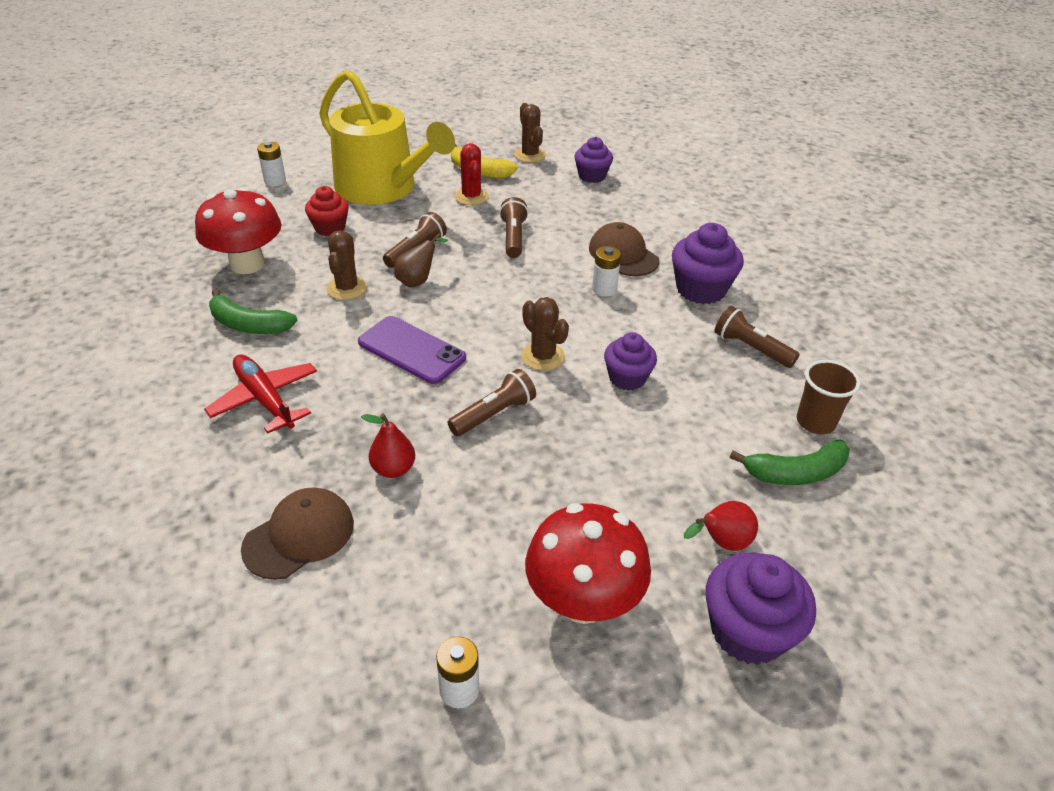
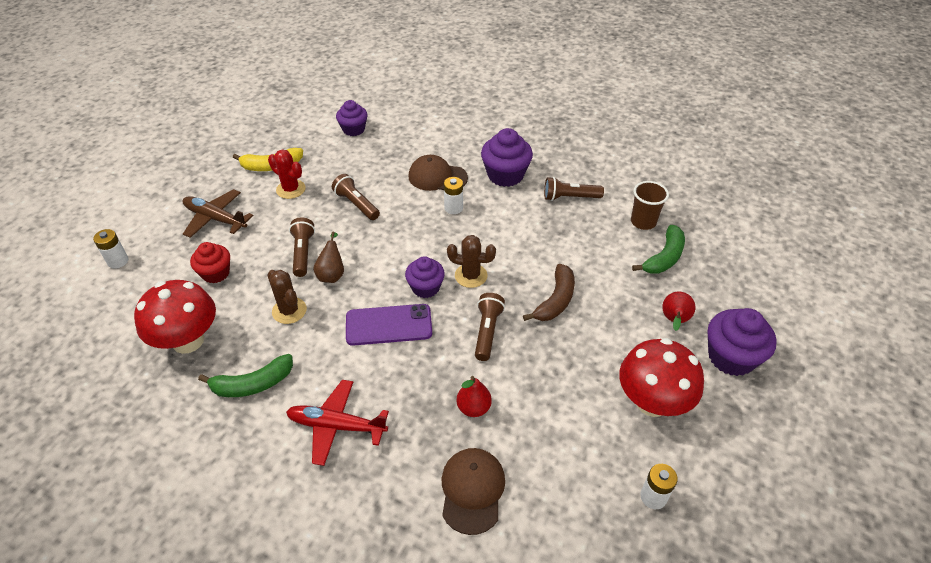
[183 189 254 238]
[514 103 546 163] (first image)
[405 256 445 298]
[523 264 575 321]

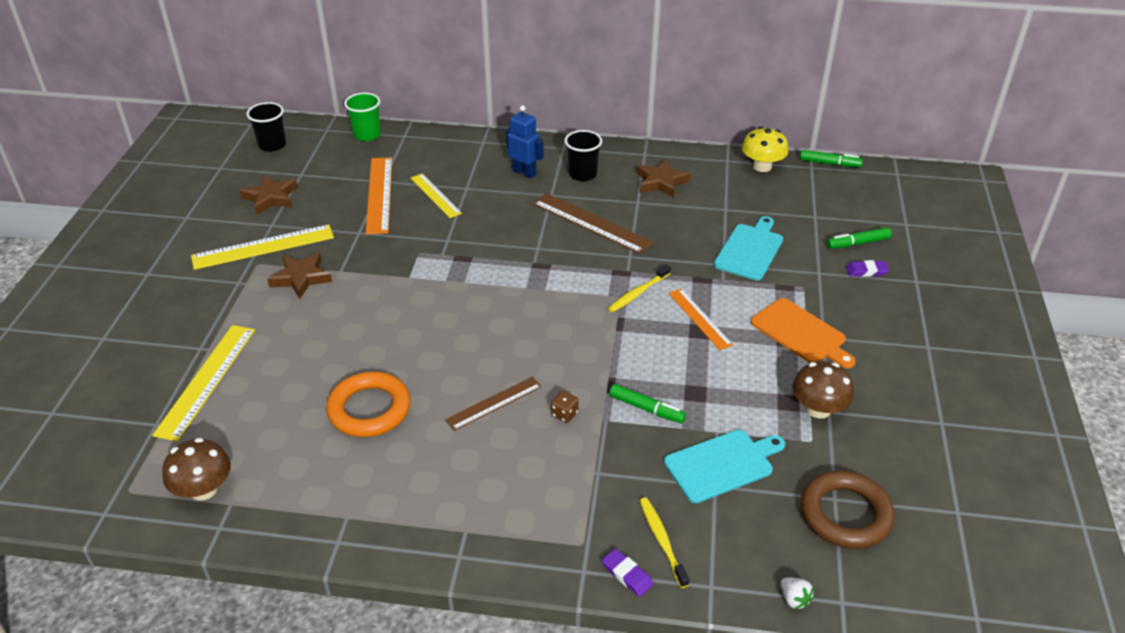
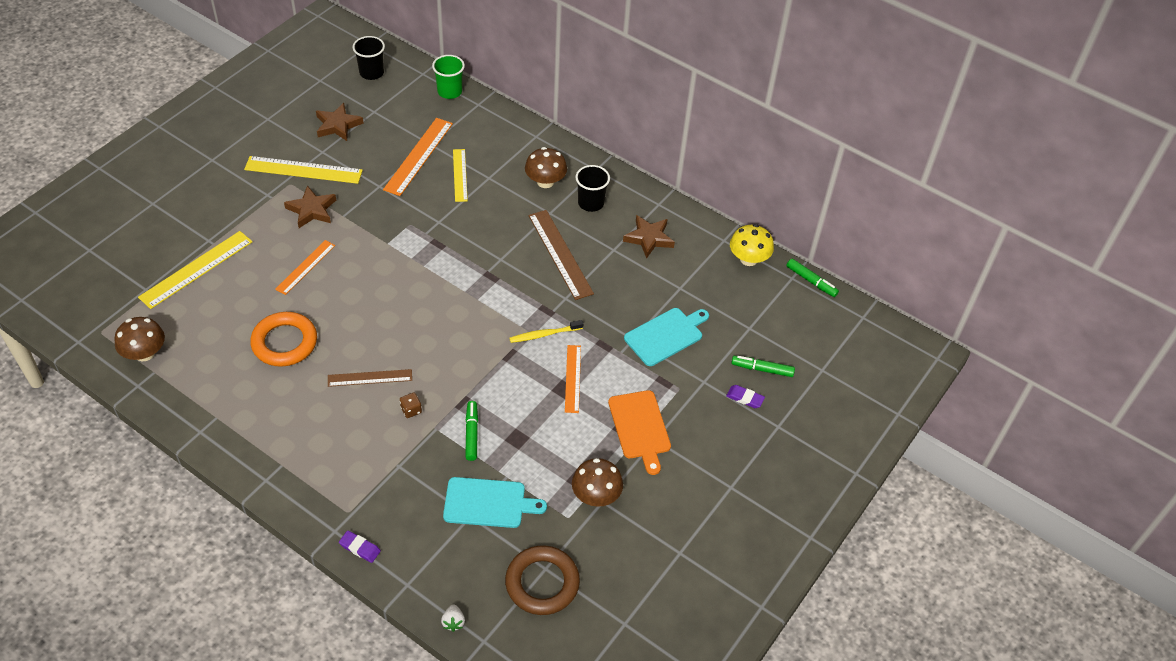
[525 147 567 188]
[465 401 478 461]
[639 497 690 588] (first image)
[339 530 381 563]
[275 240 335 295]

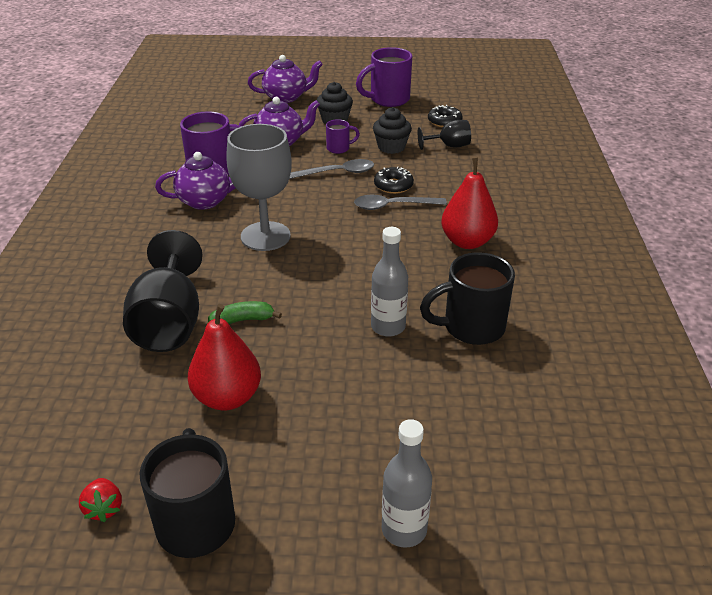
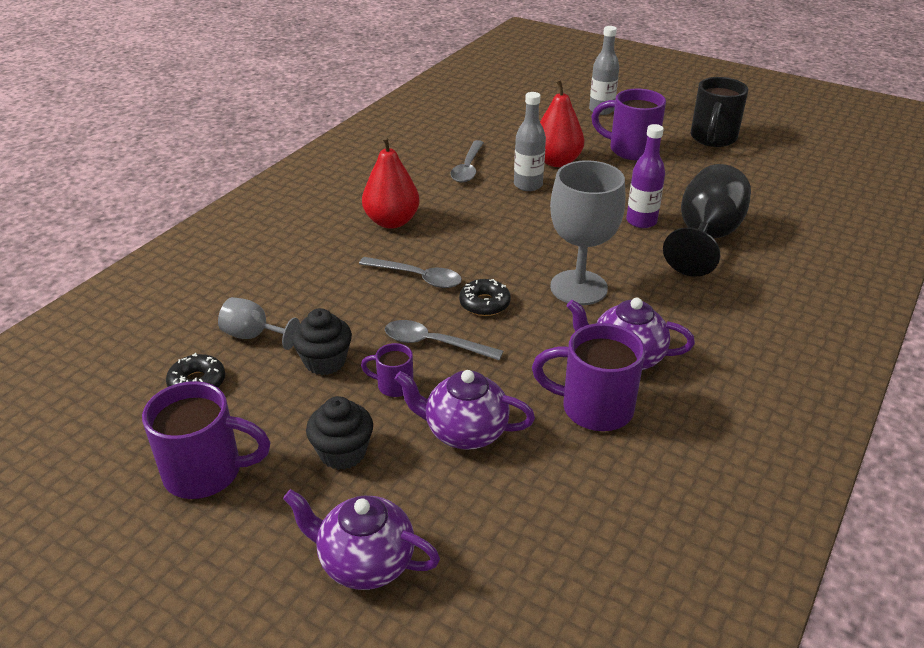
[218 297 300 350]
[459 279 511 316]
[450 140 484 182]
[626 124 665 228]
[540 79 584 167]
[79 478 122 522] (first image)
[591 89 666 160]

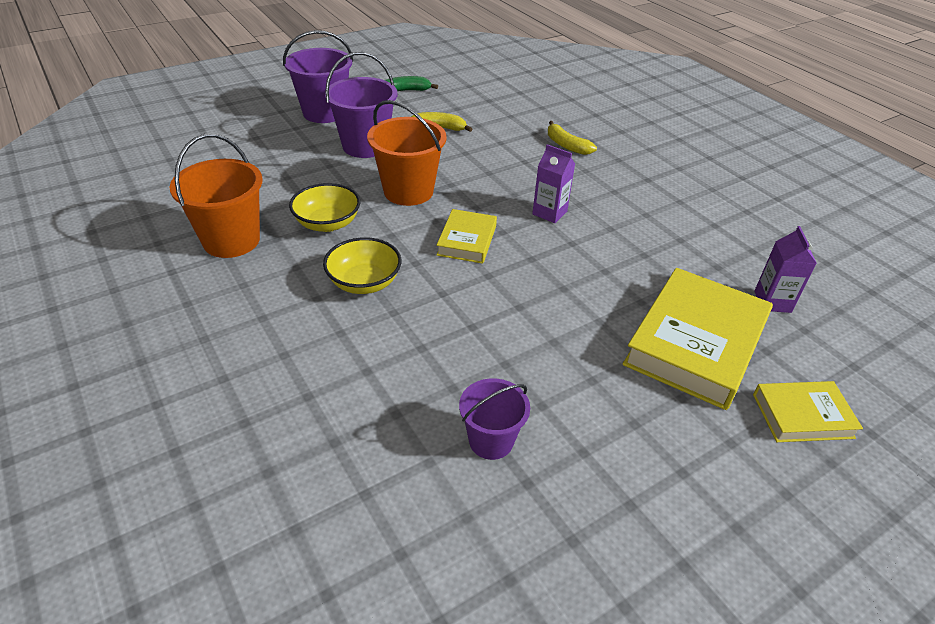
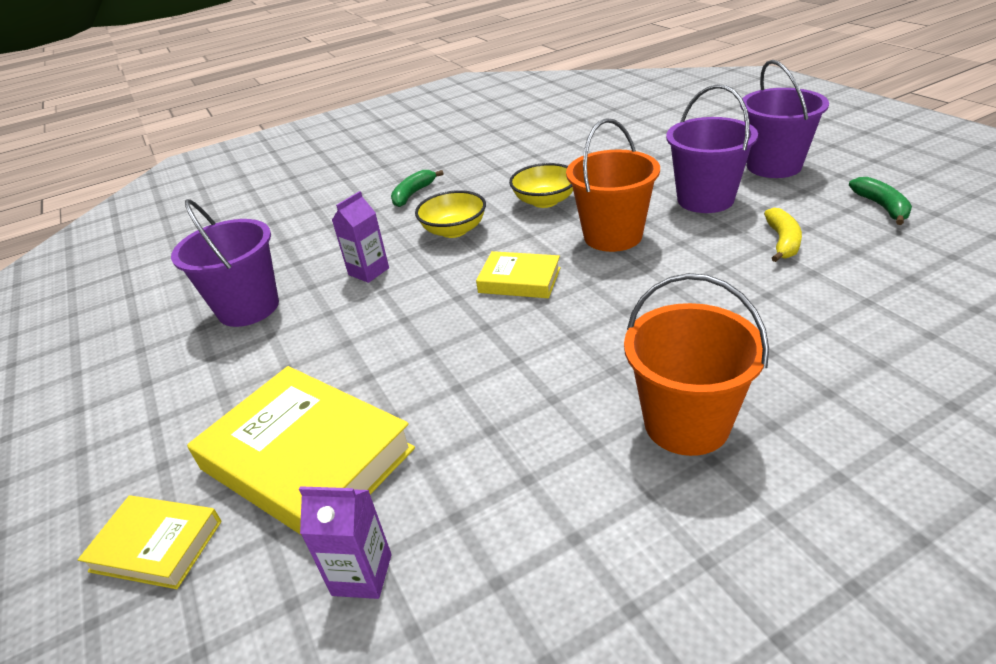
[548 121 597 155] (first image)
[624 273 769 456]
[332 191 389 283]
[171 199 279 327]
[78 495 222 589]
[391 170 444 207]

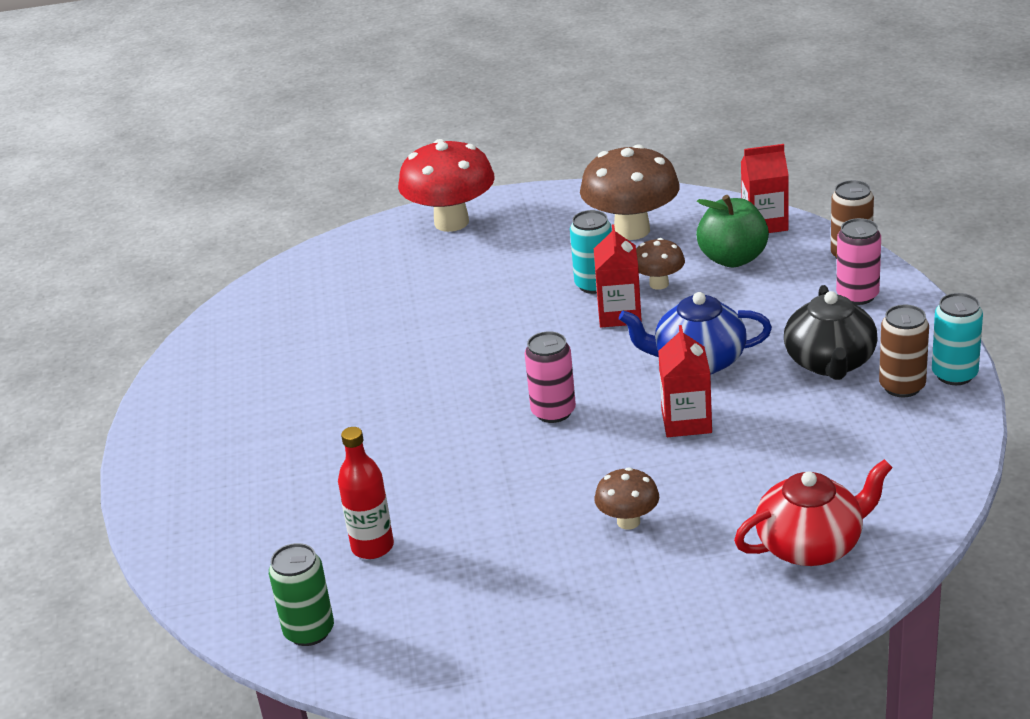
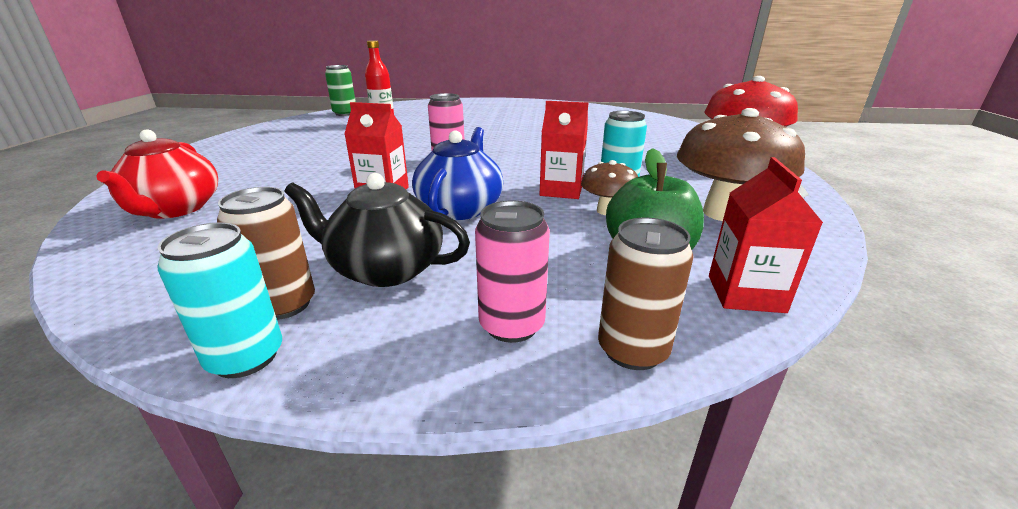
[594 467 660 530] (first image)

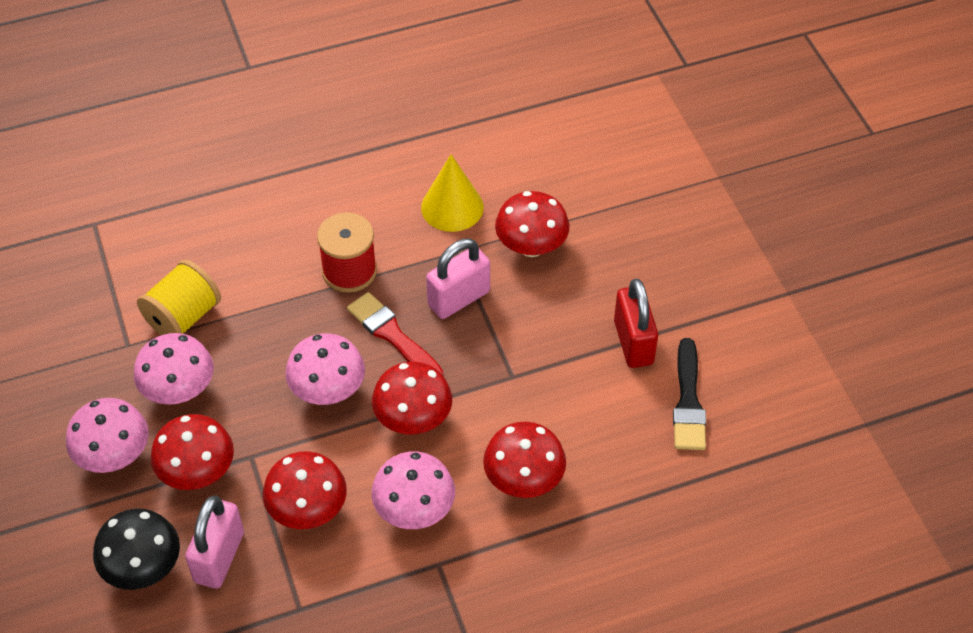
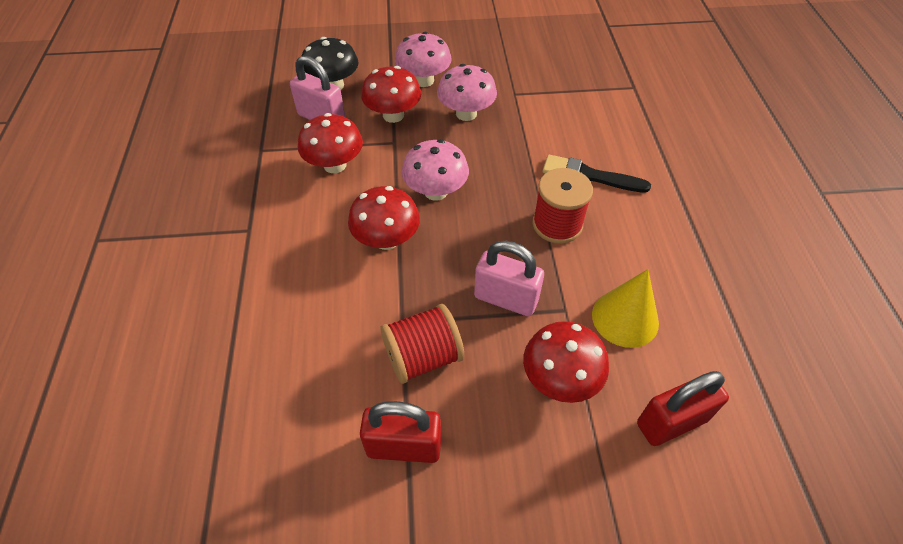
[474 241 544 316]
[137 260 221 335] (first image)
[347 292 443 375] (first image)
[543 155 651 193]
[483 422 566 498] (first image)
[371 451 455 529] (first image)
[381 304 464 384]
[637 371 729 446]

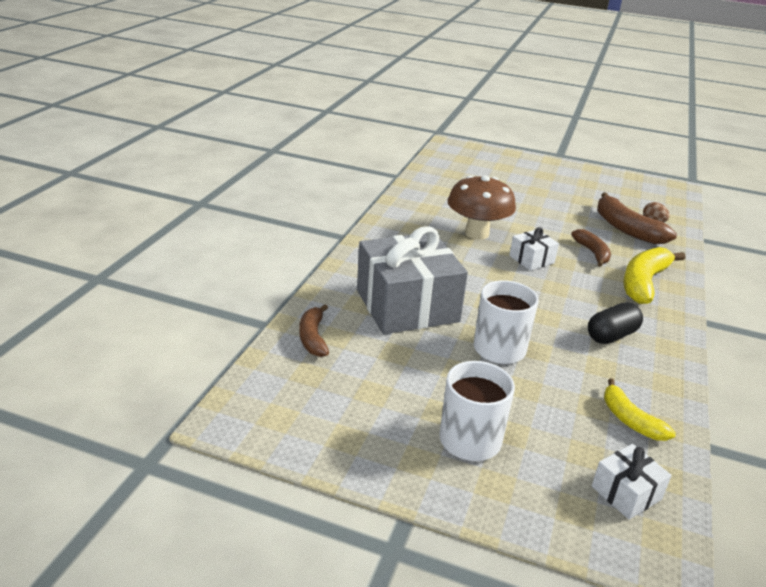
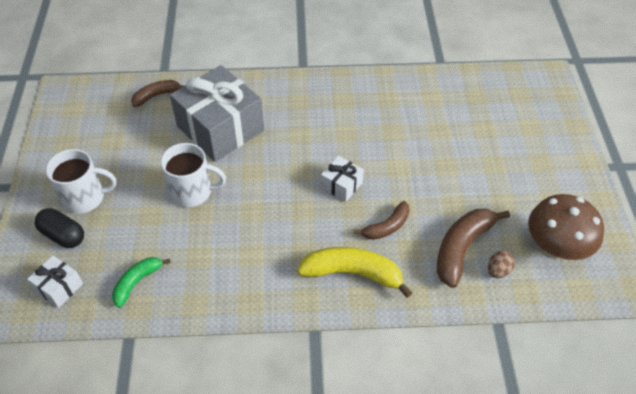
[528 194 604 260]
[35 208 84 248]
[112 257 171 308]

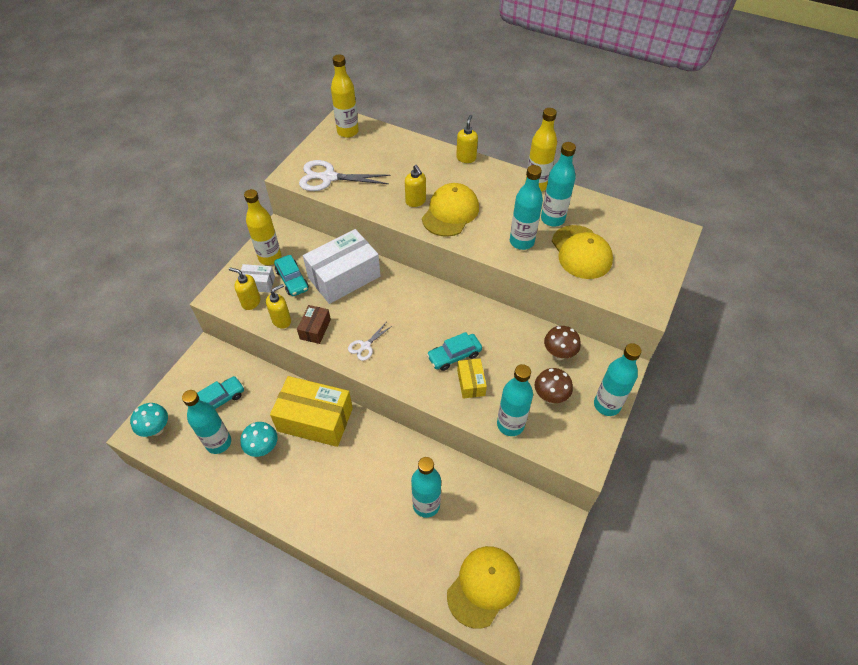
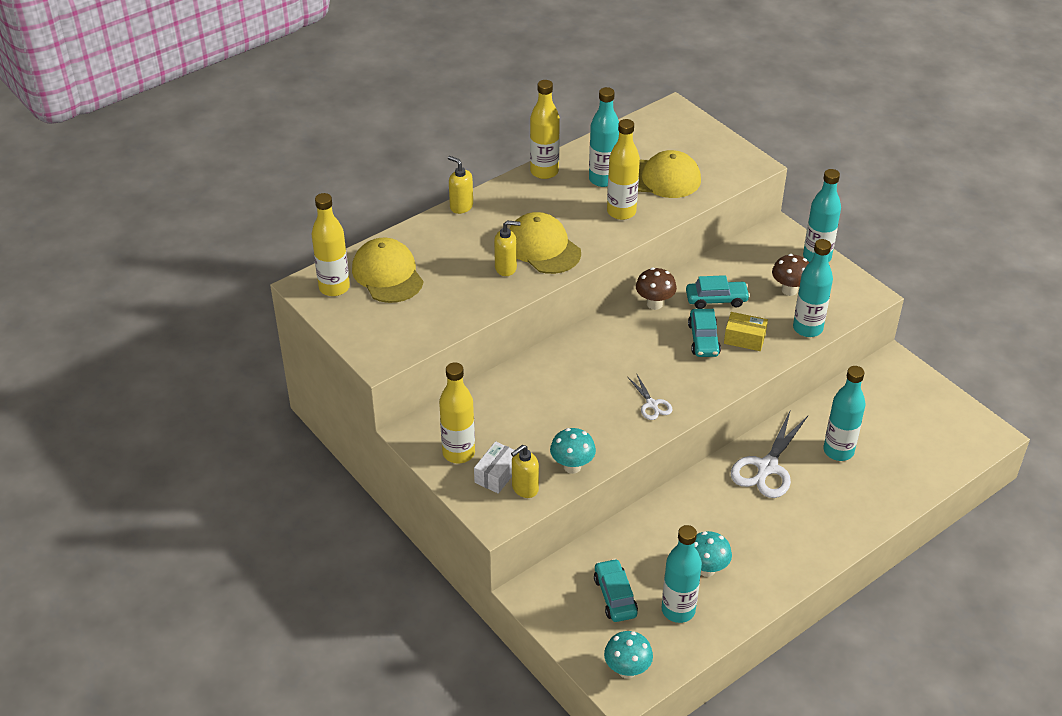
[731 412 808 498]
[607 119 640 220]
[303 229 381 304] (first image)
[686 275 750 309]
[550 428 596 474]
[297 305 331 344] (first image)
[636 268 677 310]
[270 376 353 447] (first image)
[352 238 423 303]

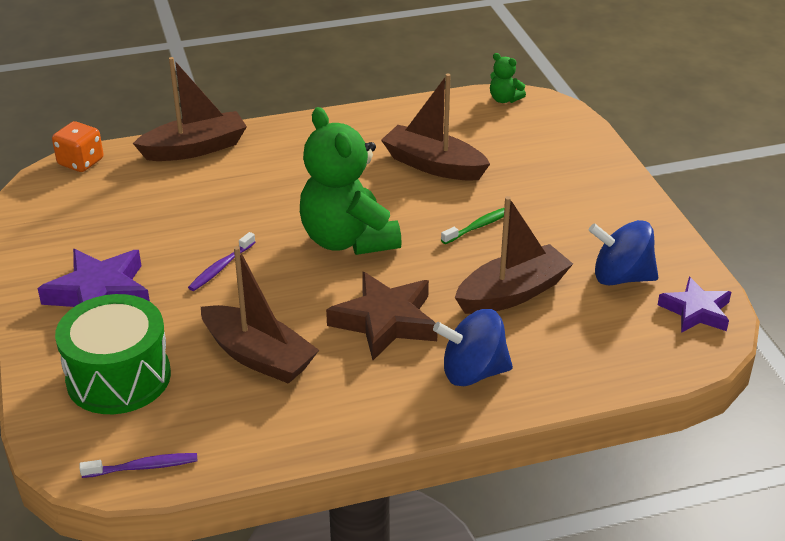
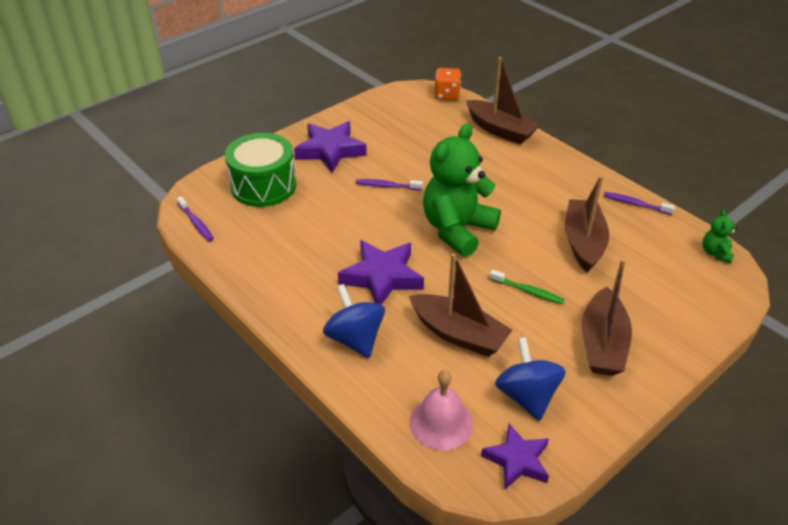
[582 259 632 376]
[338 240 424 305]
[604 192 675 215]
[410 370 473 451]

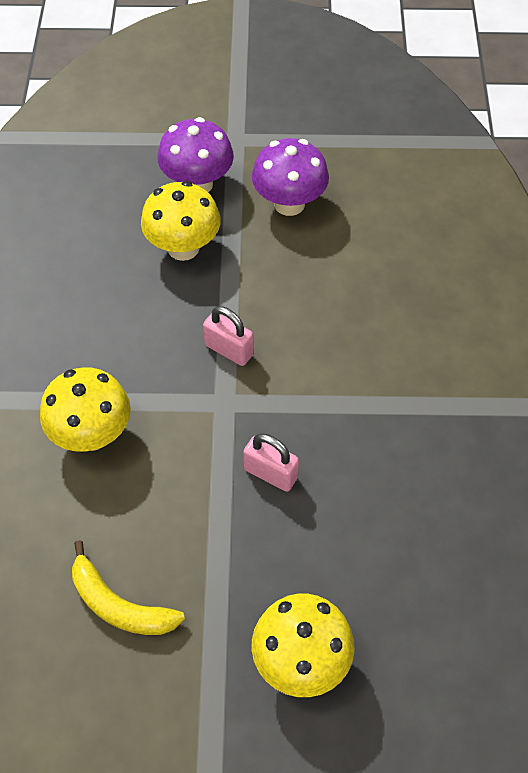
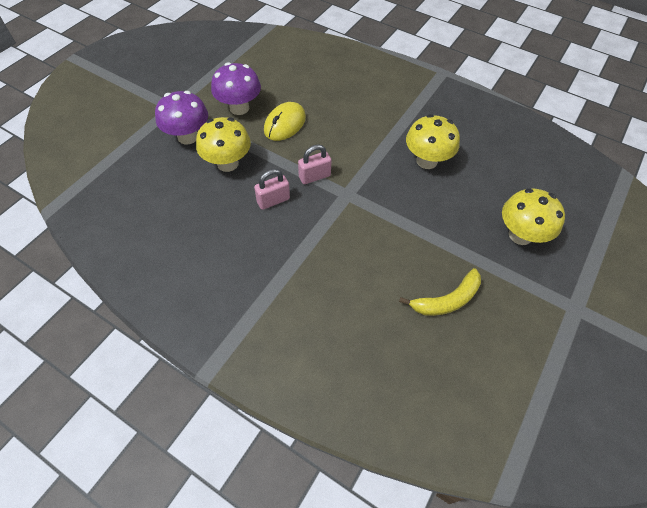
[406 114 460 169]
[254 169 290 210]
[264 102 306 141]

